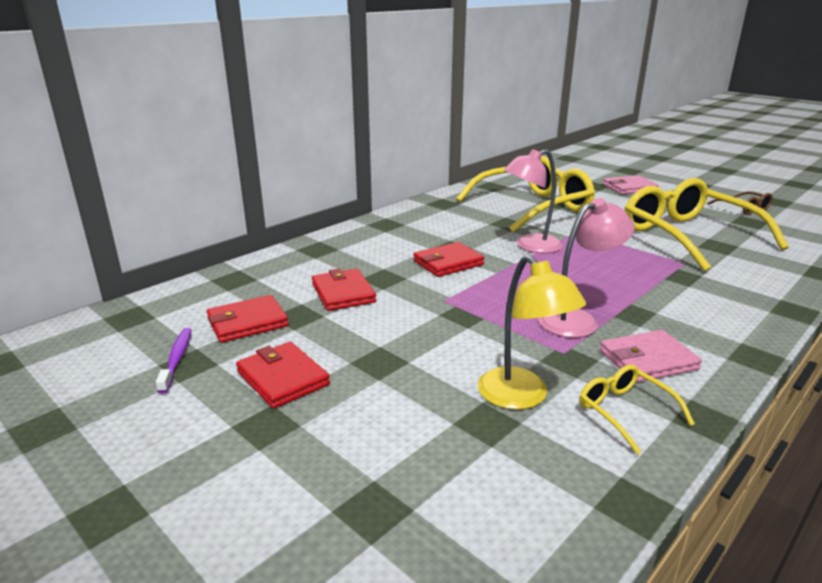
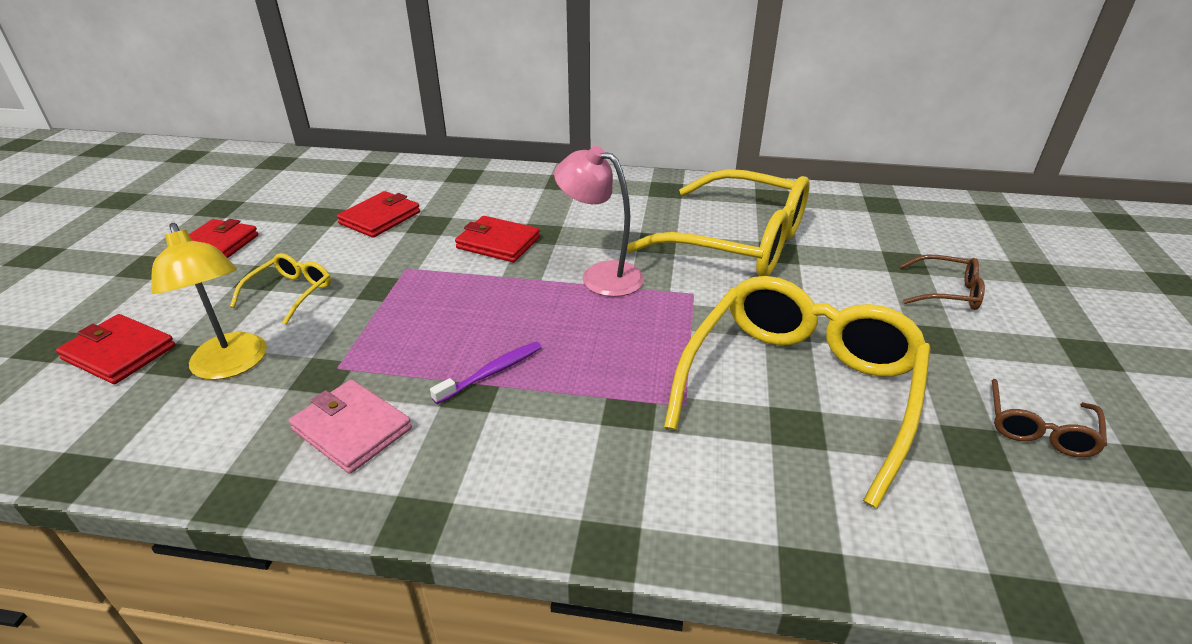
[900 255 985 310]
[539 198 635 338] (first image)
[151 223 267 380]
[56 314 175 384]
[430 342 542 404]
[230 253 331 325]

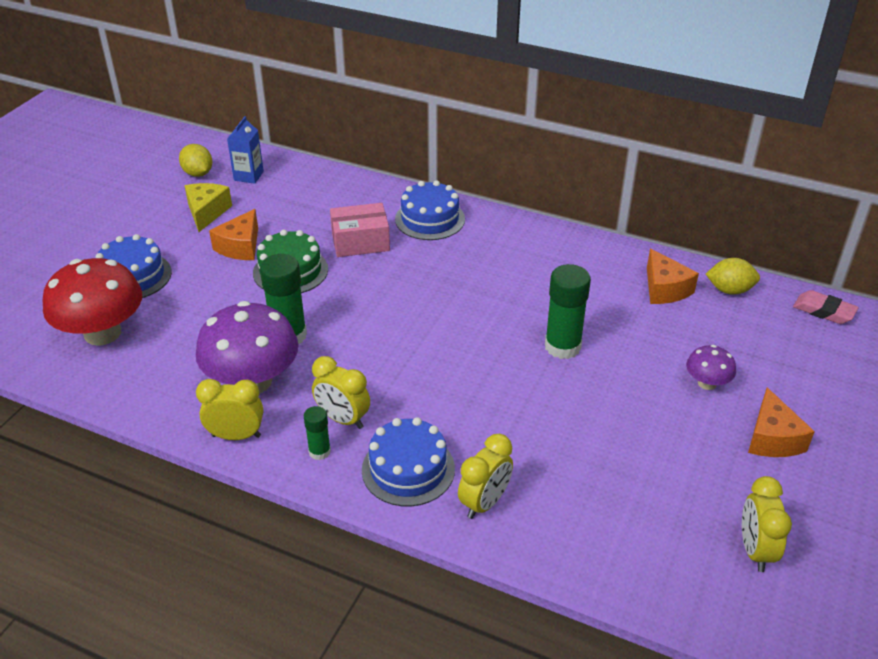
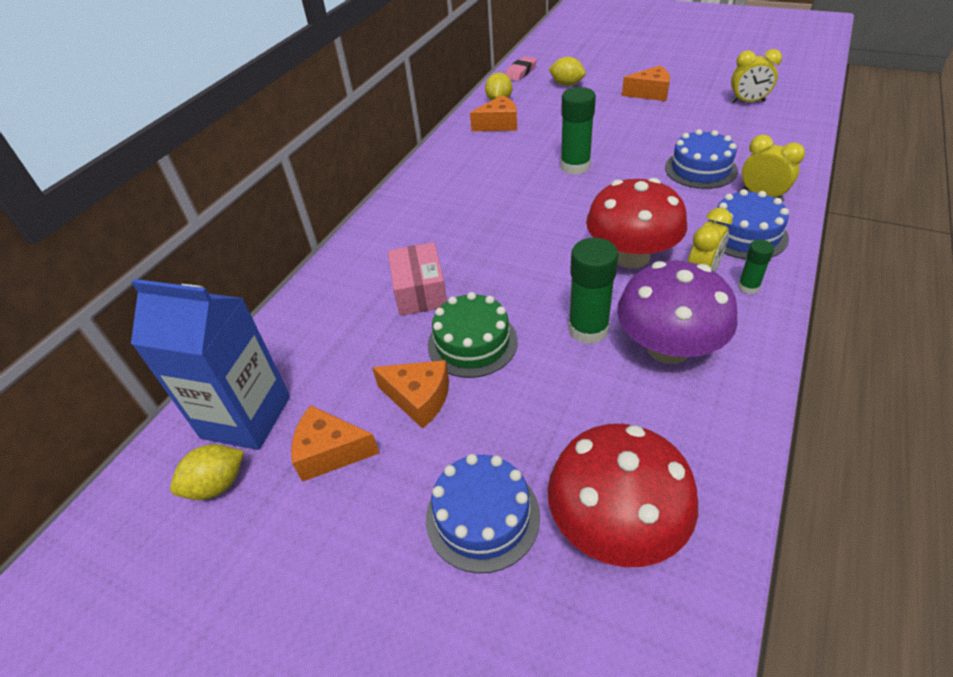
[131 279 290 450]
[665 129 738 189]
[291 405 379 482]
[686 345 736 390] (first image)
[196 379 263 440] (first image)
[549 57 586 86]
[586 178 687 269]

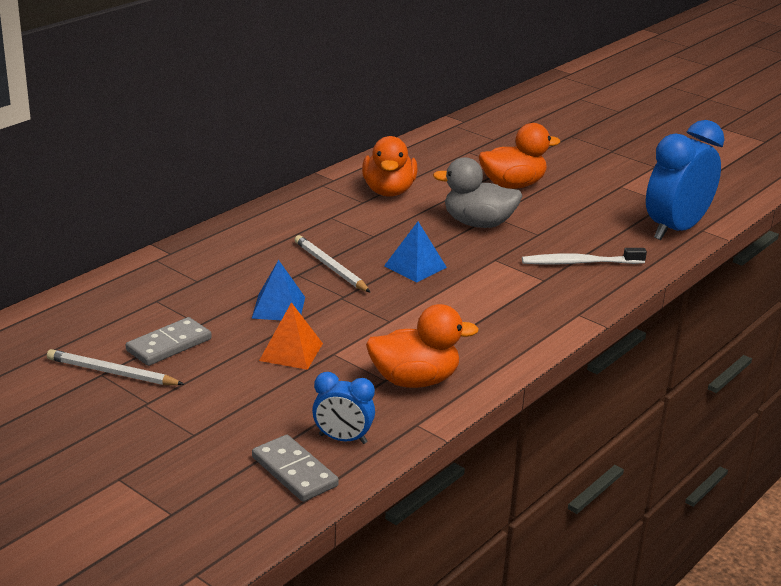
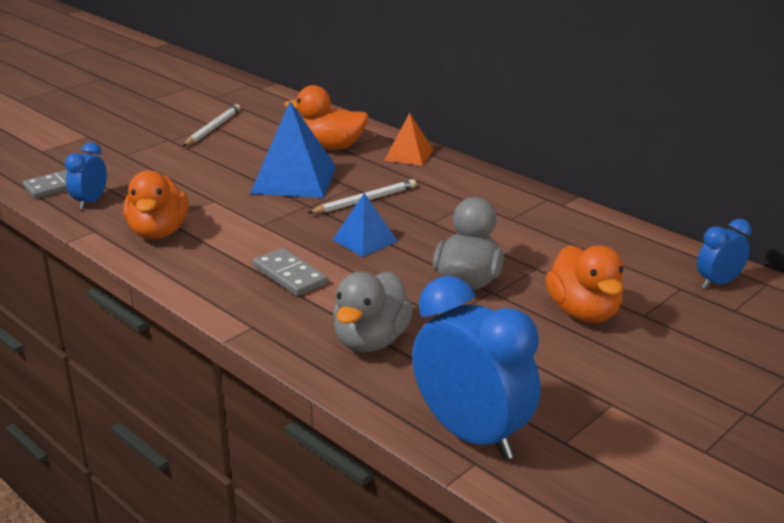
[284 85 369 150]
[333 271 413 352]
[250 101 336 198]
[384 113 434 166]
[253 248 327 296]
[697 219 752 289]

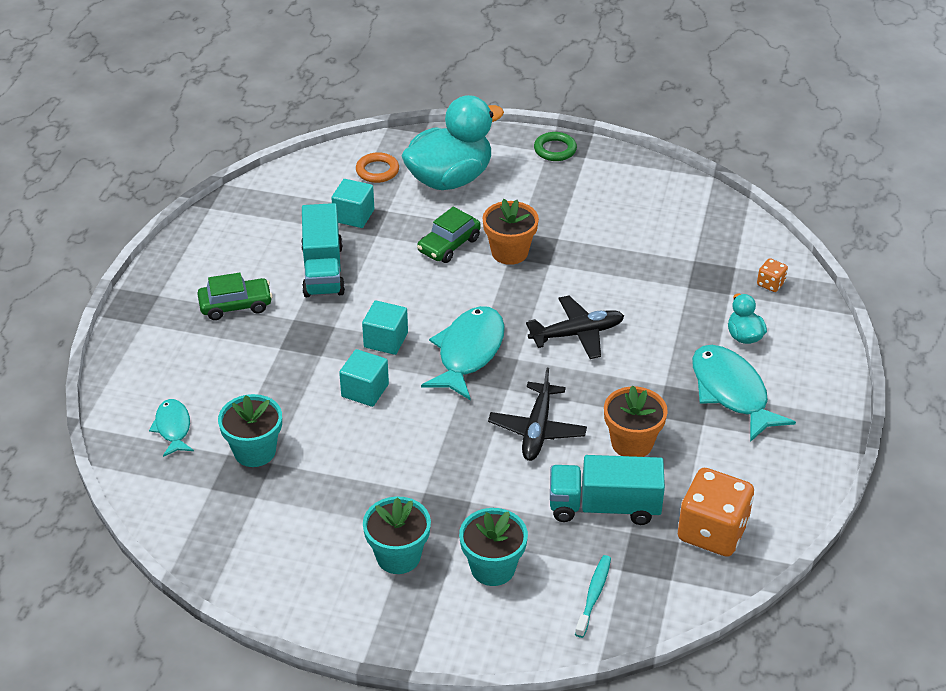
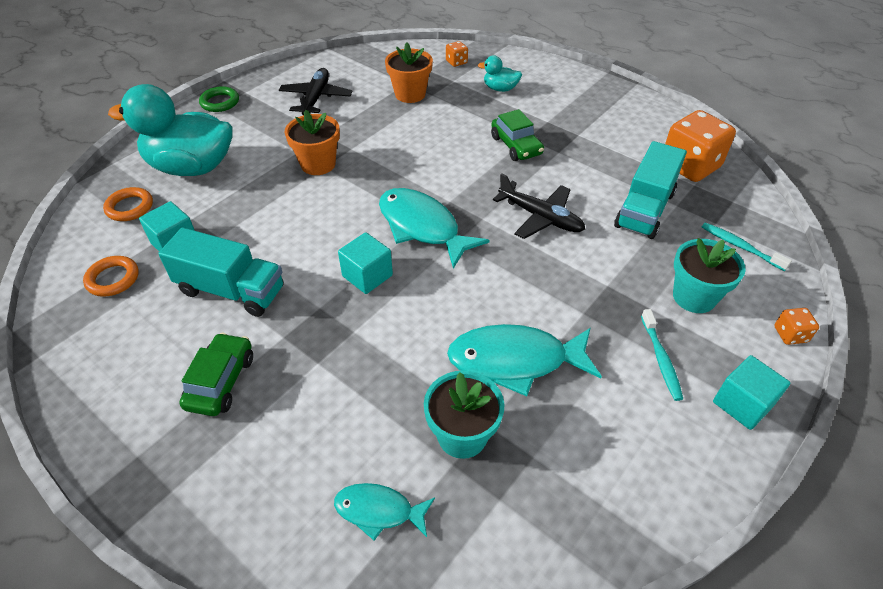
[108 84 233 176]
[491 109 544 161]
[279 68 353 115]
[447 324 602 396]
[713 355 790 430]
[385 42 433 103]
[641 309 683 401]
[83 256 139 297]
[774 308 819 345]

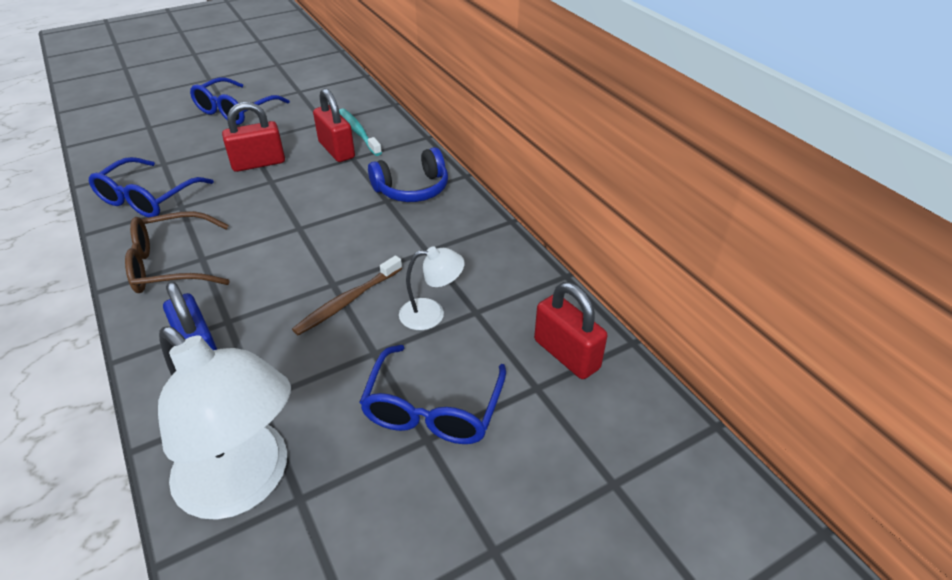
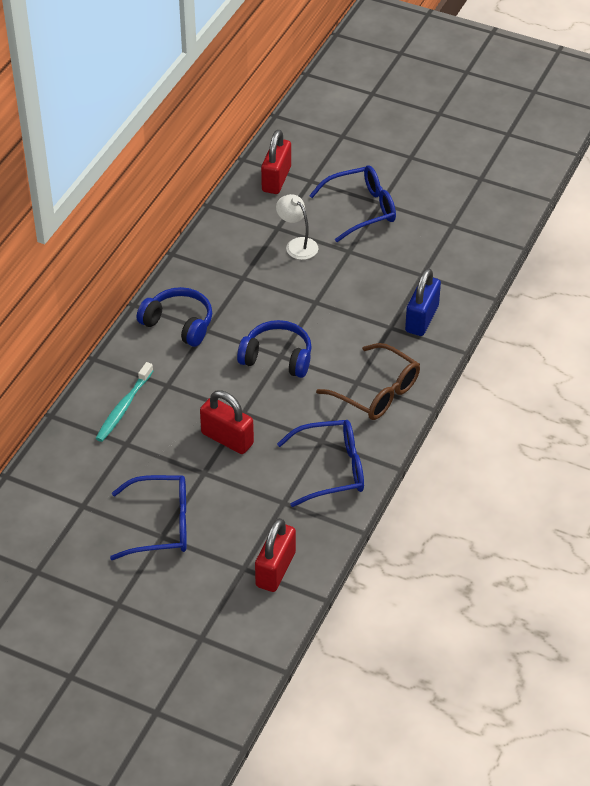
[255 518 296 592]
[292 255 402 336] (first image)
[158 326 291 520] (first image)
[237 320 312 378]

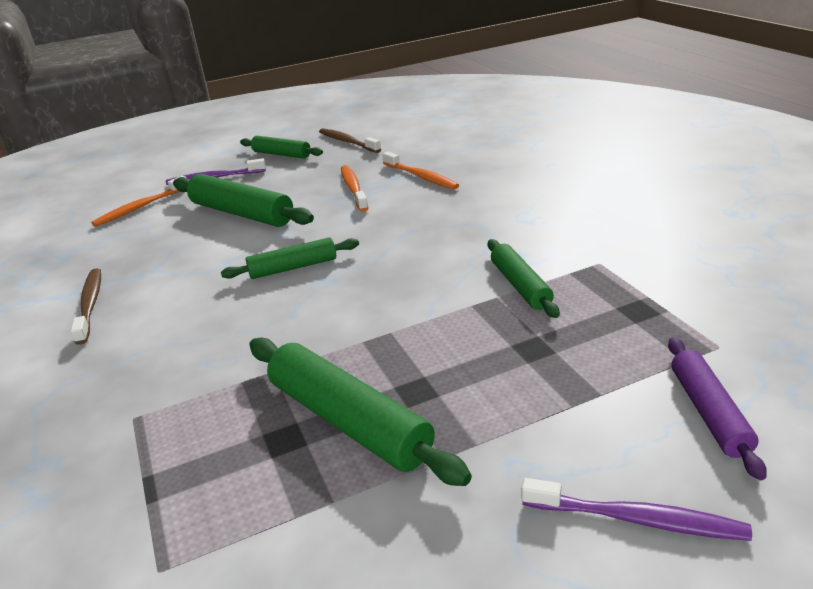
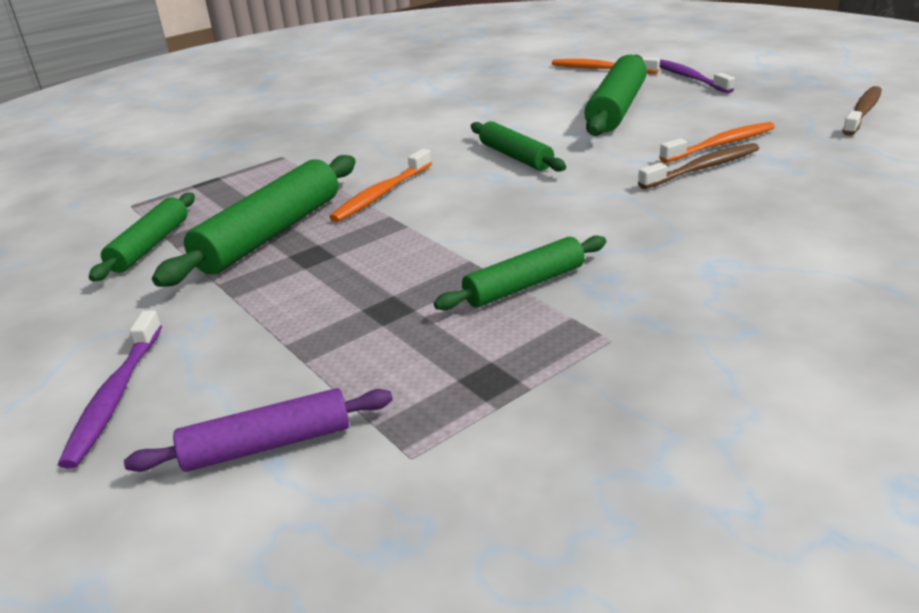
[89 193 195 281]
[329 149 432 222]
[638 143 759 189]

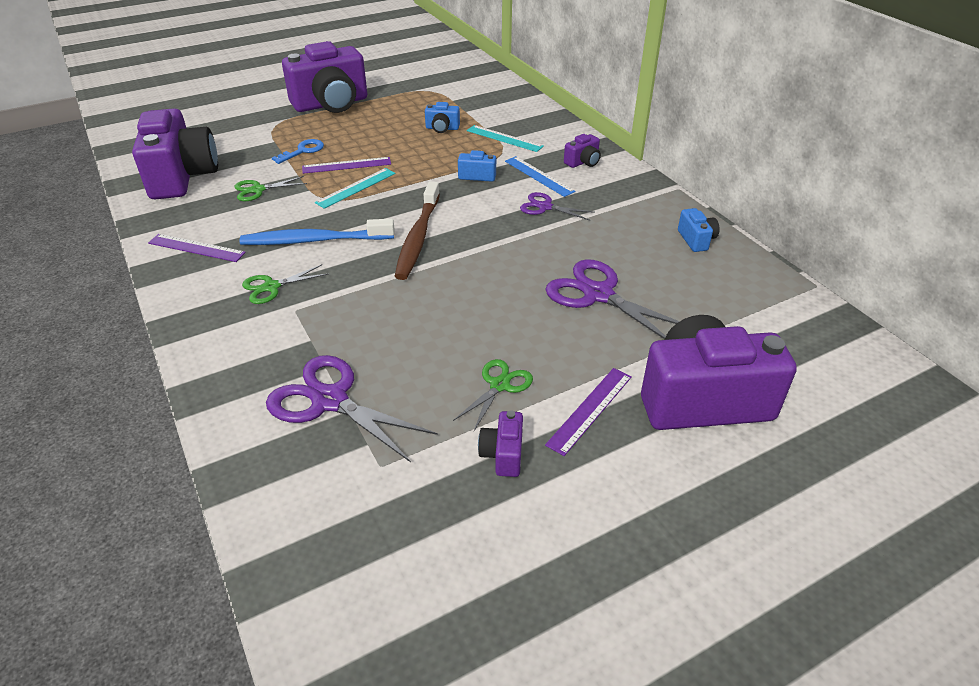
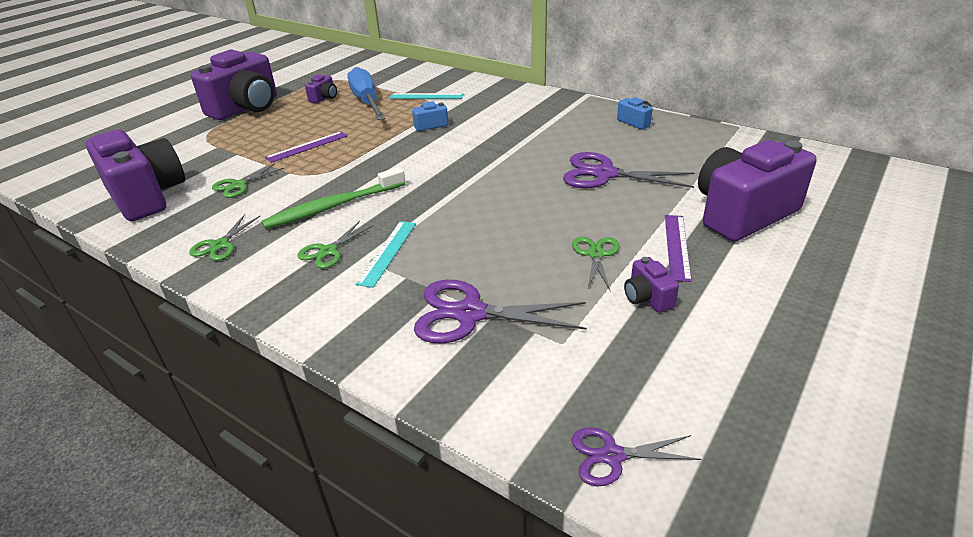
[347 67 386 120]
[305 75 337 103]
[272 139 324 164] (first image)
[505 156 576 197] (first image)
[355 221 416 288]
[395 181 440 280] (first image)
[572 427 701 486]
[262 167 406 229]
[189 214 260 261]

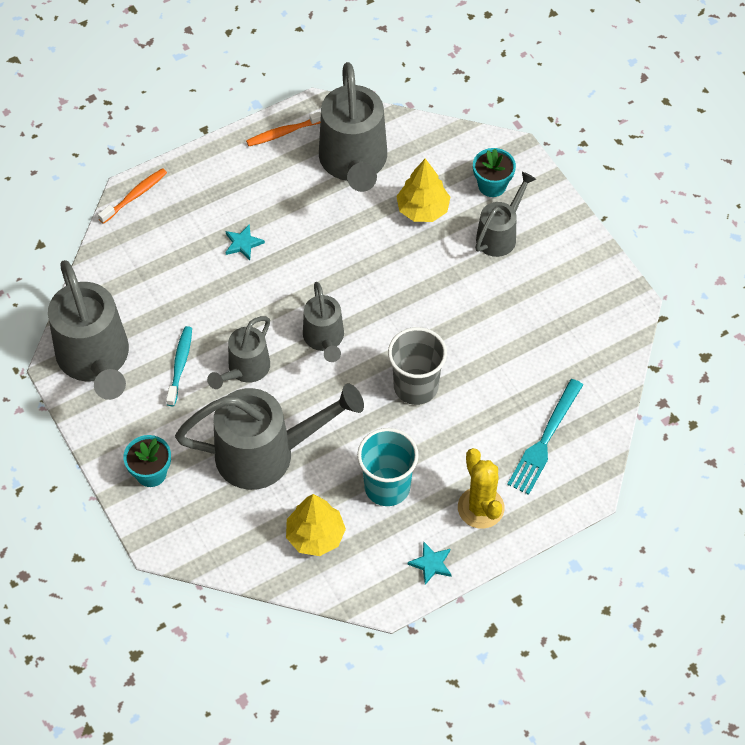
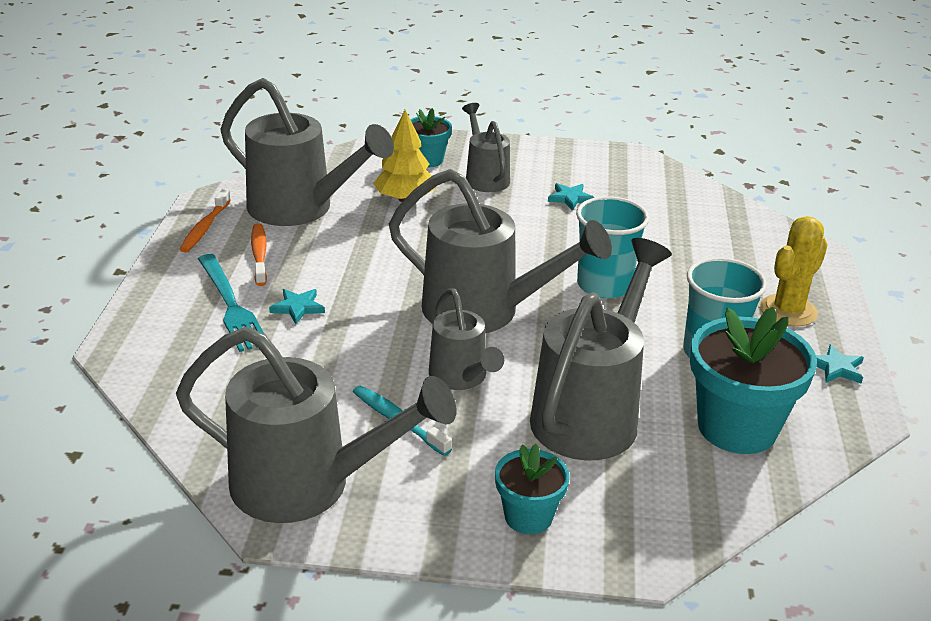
[251 223 267 286]
[389 169 612 333]
[576 196 649 298]
[198 254 264 352]
[760 216 828 327]
[690 307 817 454]
[548 183 595 211]

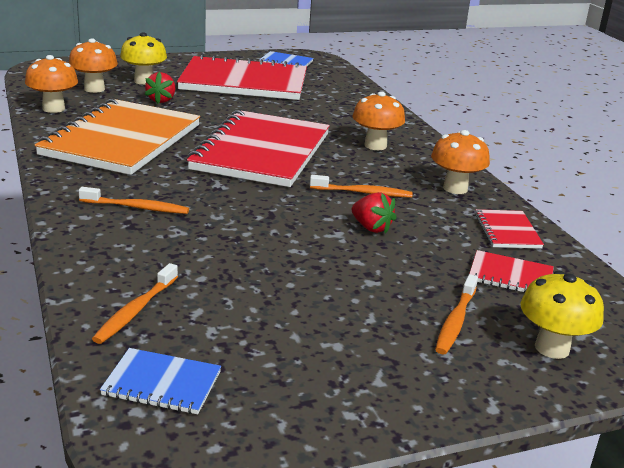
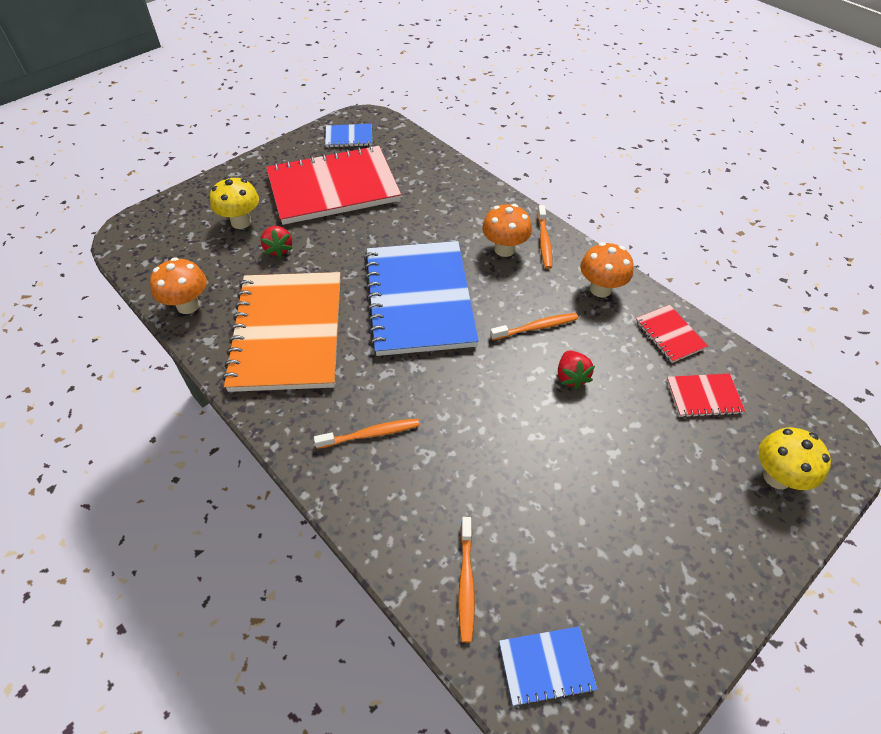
[69 38 118 93] (first image)
[364 241 479 356]
[558 351 595 389]
[537 205 552 269]

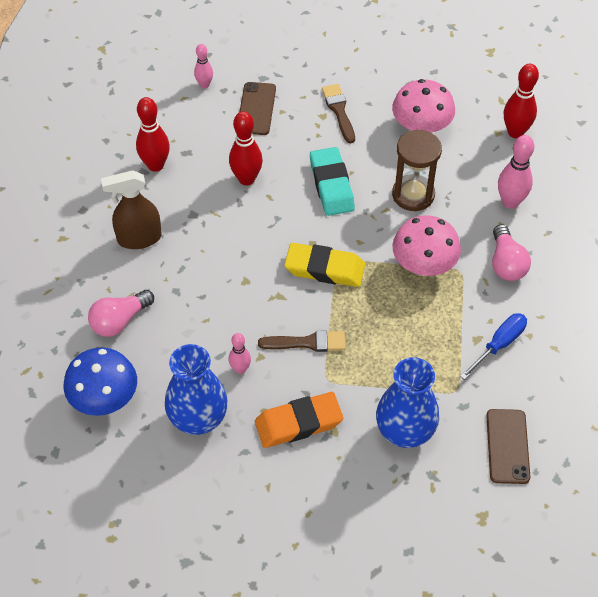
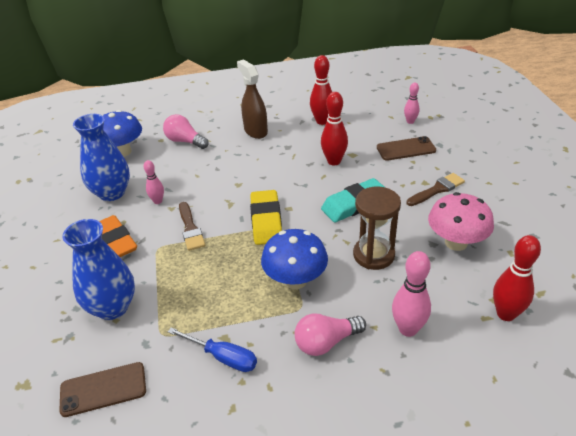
[261 229 328 289]

